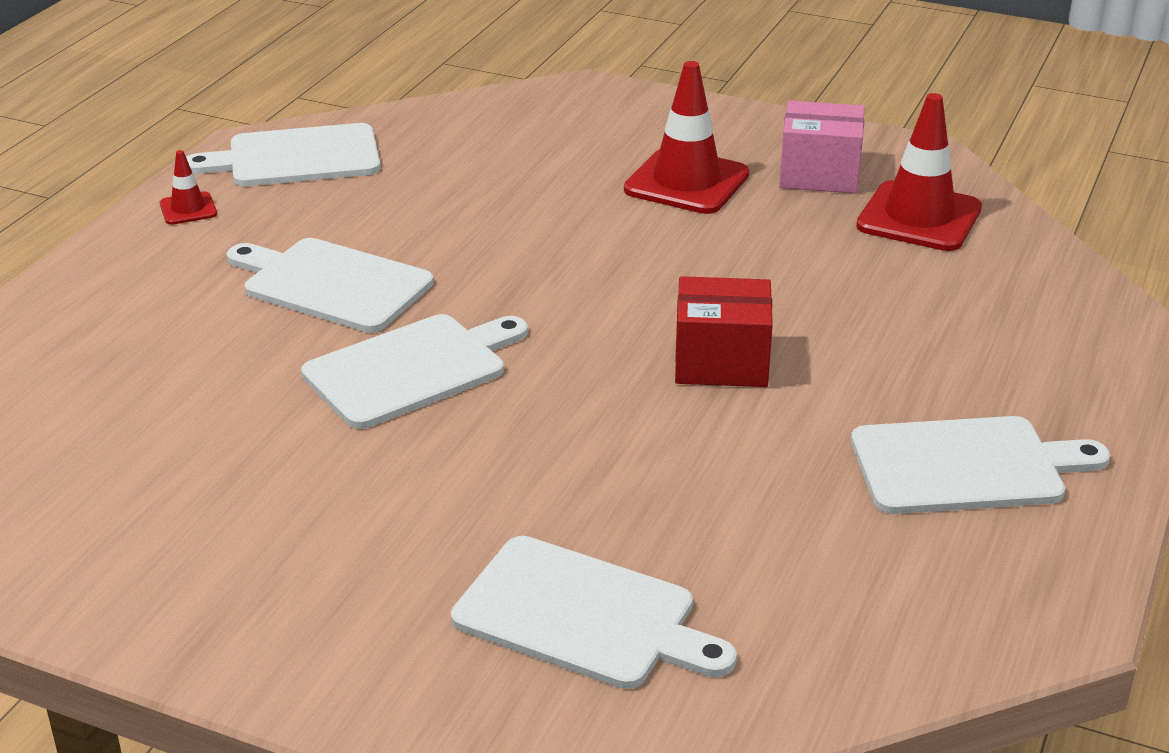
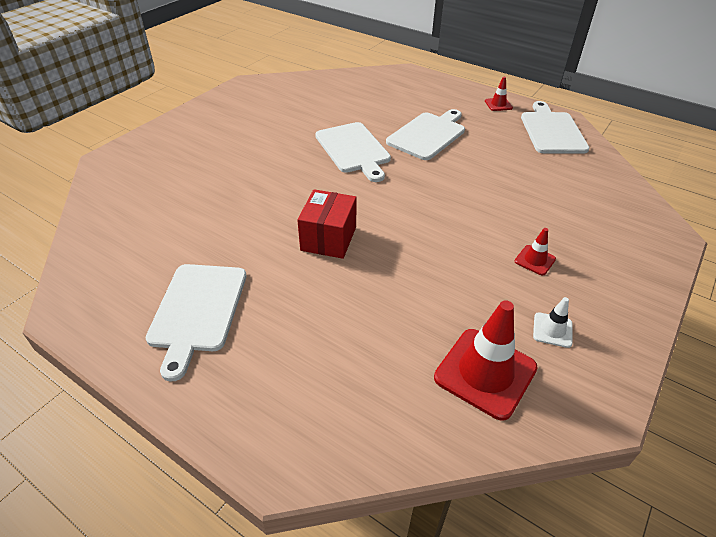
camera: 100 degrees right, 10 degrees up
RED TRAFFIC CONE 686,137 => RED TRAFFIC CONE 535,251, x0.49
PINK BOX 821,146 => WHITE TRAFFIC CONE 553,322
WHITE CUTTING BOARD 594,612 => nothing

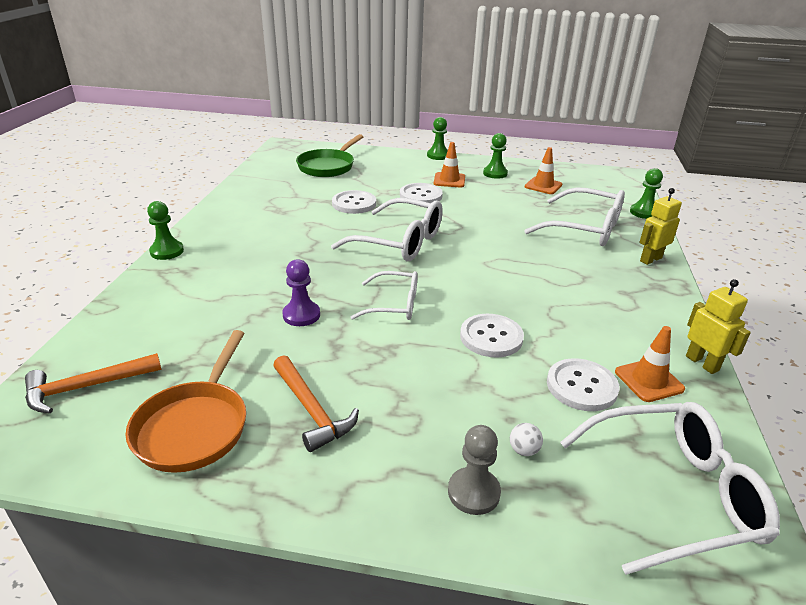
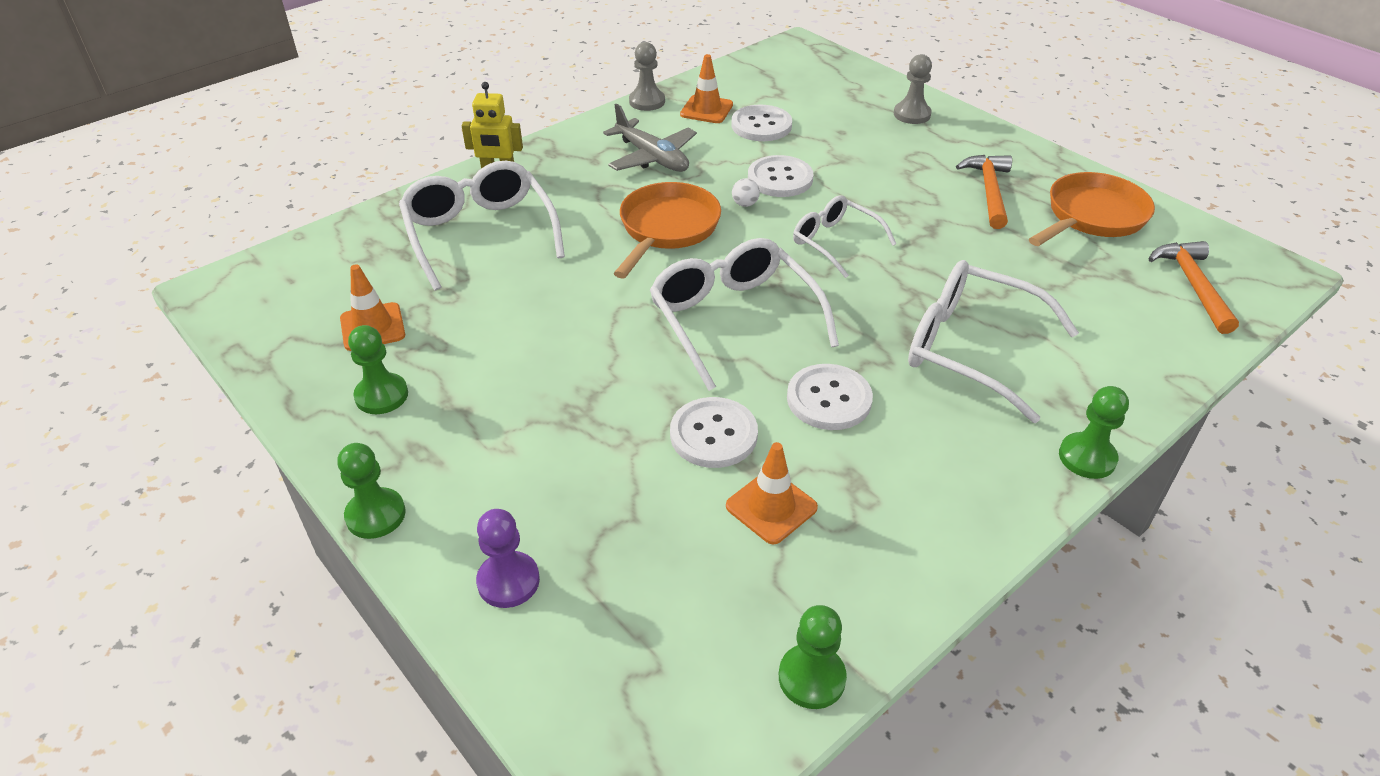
camera: 140 degrees left, 10 degrees up
GREEN PAN 329,155 => nothing
ORANGE TRAFFIC CONE 449,165 => ORANGE TRAFFIC CONE 772,493, relocated
GREEN PAWN 646,193 => GREEN PAWN 813,657, relocated
WHITE BUTTON 421,193 => WHITE BUTTON 830,397, relocated
PURPLE PAWN 301,292 => PURPLE PAWN 508,558, relocated
YELLOW ROBOT 718,326 => GREY PAWN 647,76
ORANGE HAMMER 93,383 => ORANGE HAMMER 1194,287, 105 degrees counterclockwise
WHITE GLASSES 670,488 => WHITE GLASSES 993,341, relocated
WHITE BALL 526,439 => WHITE BALL 746,192, relocated
nothing => GREY PLANE 650,138
nothing => ORANGE PAN 667,230

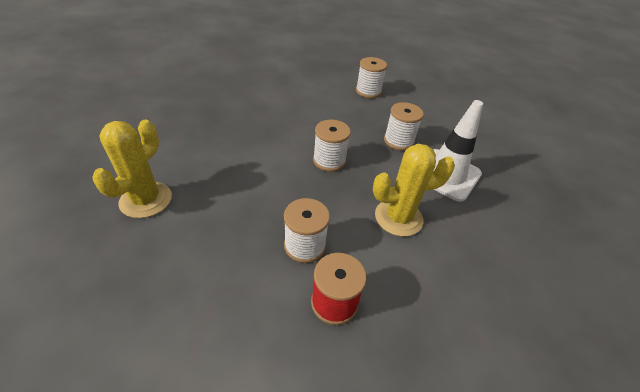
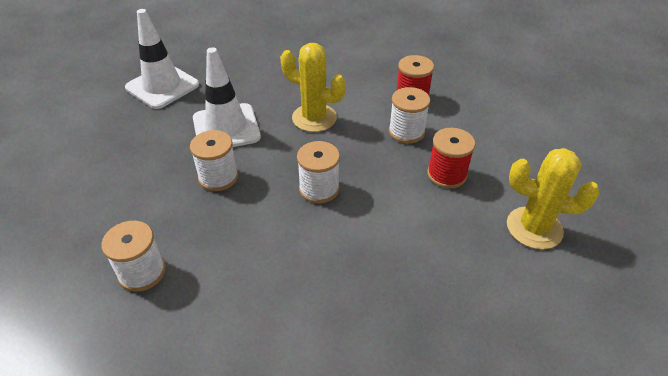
camera: 140 degrees left, 0 degrees up
YELLOW CACTUS 132,169 => YELLOW CACTUS 553,198, 45 degrees clockwise
nothing => WHITE TRAFFIC CONE 162,59
nothing => RED SPOOL 451,158

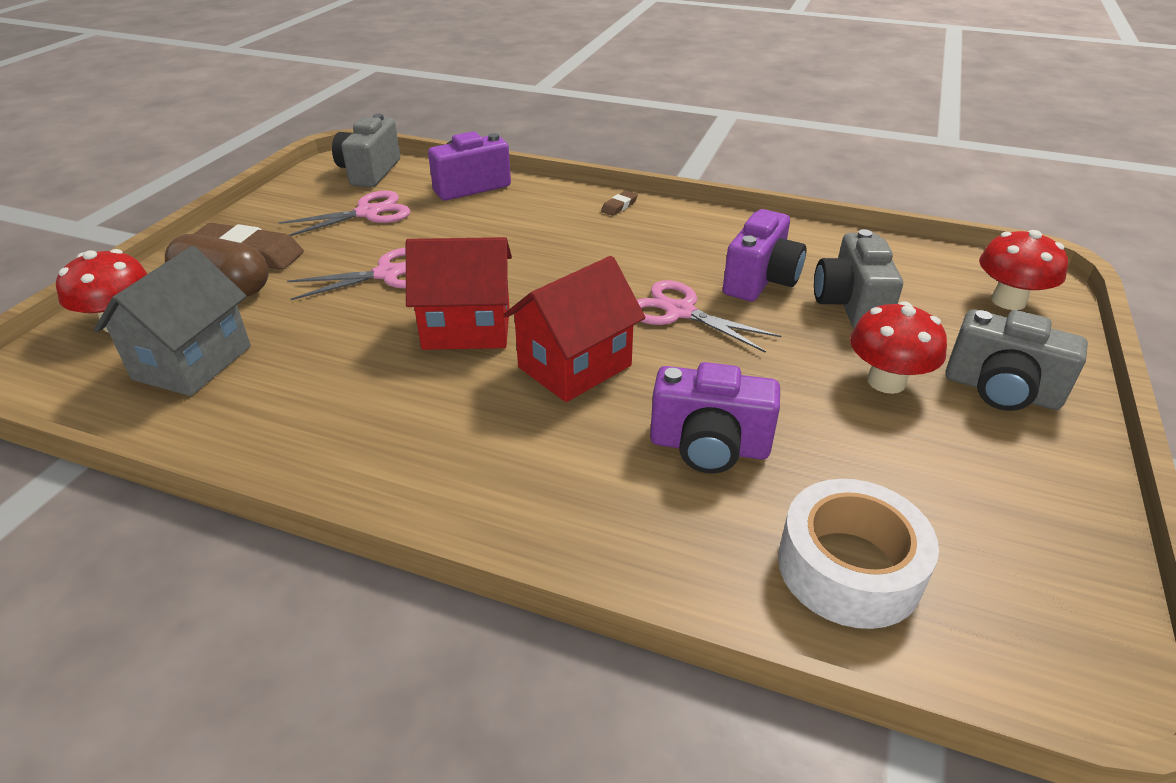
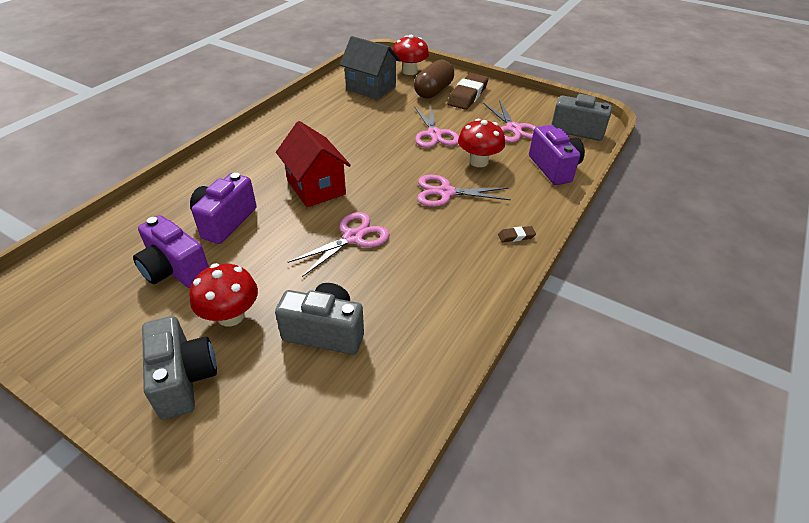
camera: 100 degrees right, 5 degrees up
BROWN ERASER 619,203 => BROWN ERASER 517,234, 60 degrees counterclockwise
PURPLE CAMERA 764,255 => PURPLE CAMERA 171,251, relocated
RED MUSHROOM 1023,270 => RED MUSHROOM 481,143, relocated
RED HOUSE 459,293 => nothing
GREY CAMERA 1016,360 => GREY CAMERA 179,368, 120 degrees clockwise
WHITE TAPE 858,554 => nothing
nothing => PINK SCISSORS 464,191

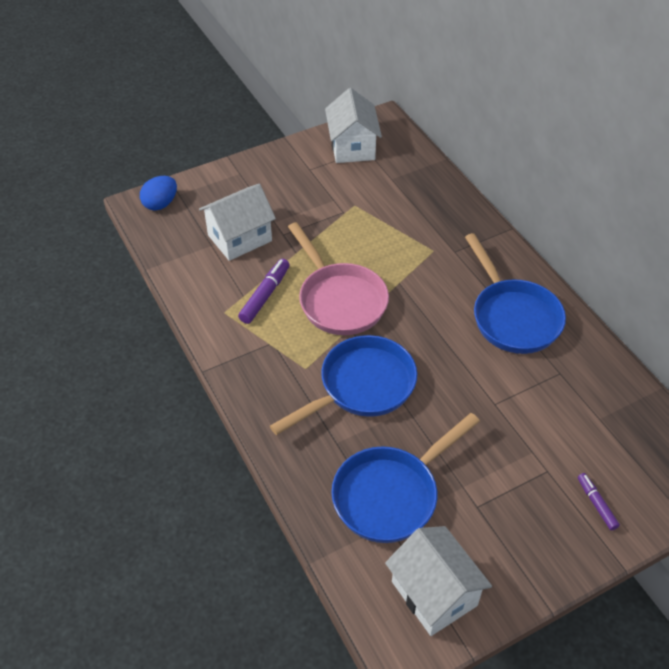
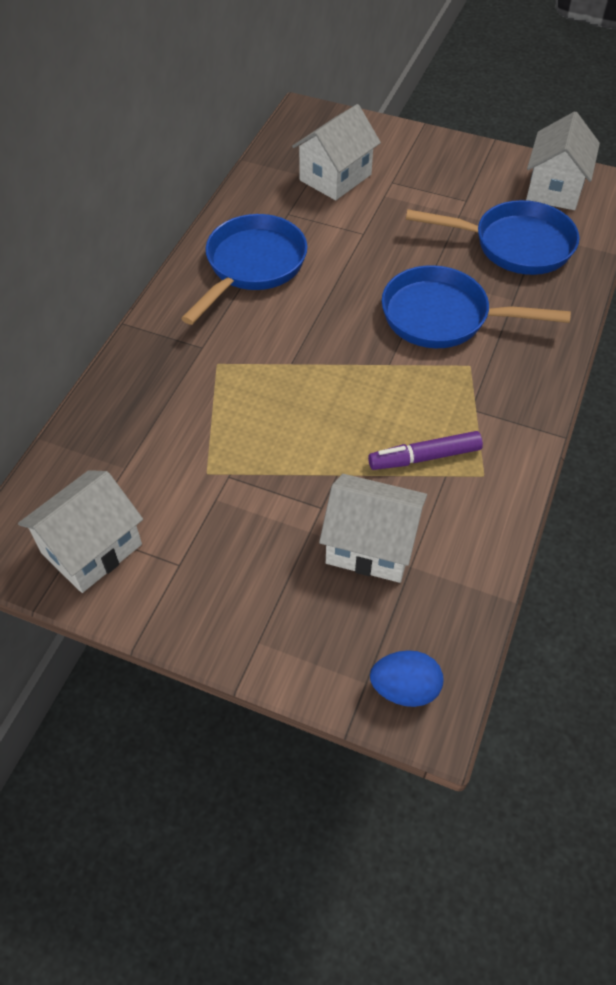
camera: 130 degrees left, 5 degrees up
PINK PAN 338,278 => nothing
PURPLE MARKER 599,501 => nothing
nothing => WHITE HOUSE 336,152

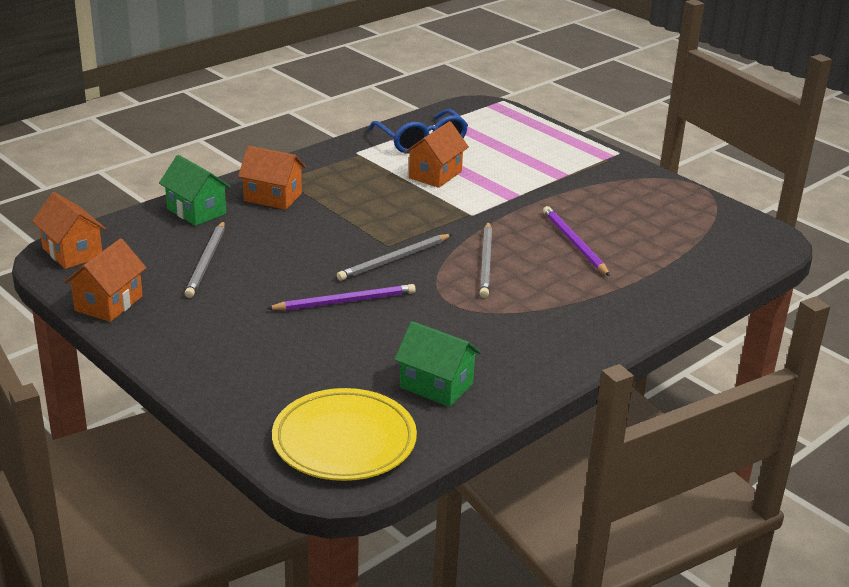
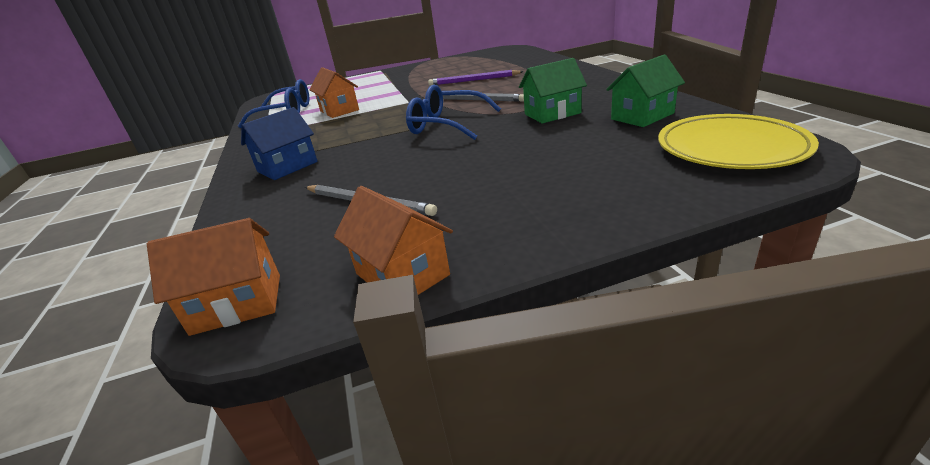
camera: 60 degrees left, 0 degrees up
ORANGE HOUSE 272,178 => BLUE HOUSE 279,143
GREEN HOUSE 195,190 => GREEN HOUSE 553,90, relocated
GREY PENCIL 394,257 => BLUE GLASSES 453,112
PURPLE PENCIL 341,297 => nothing

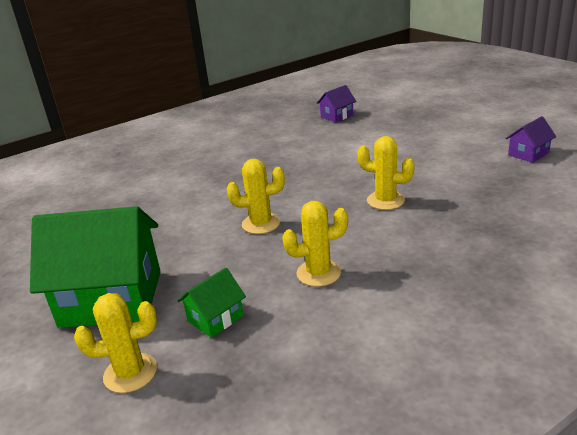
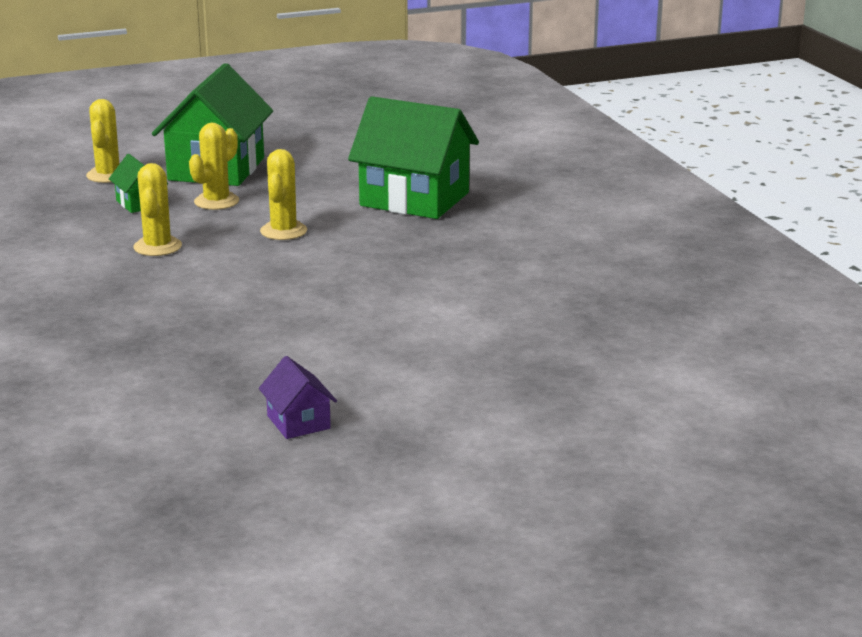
camera: 100 degrees right, 5 degrees down
PURPLE HOUSE 336,103 => nothing
YELLOW CACTUS 386,173 => YELLOW CACTUS 214,166, relocated
nothing => GREEN HOUSE 413,157

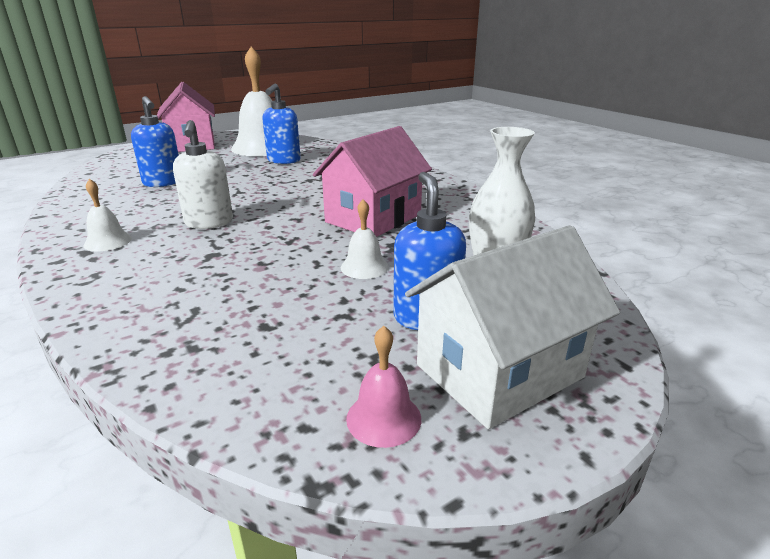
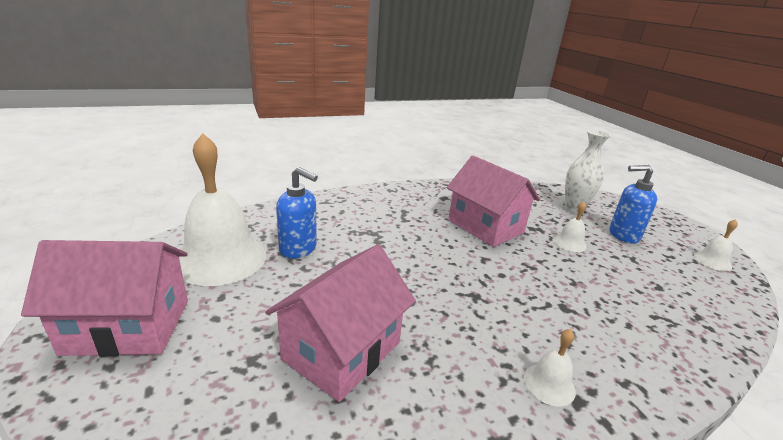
camera: 80 degrees left, 0 degrees up
BLUE SOAP DISPENSER 155,141 => PINK HOUSE 340,323
WHITE SOAP DISPENSER 203,174 => nothing
WHITE HOUSE 512,327 => nothing
PINK BELL 383,387 => WHITE BELL 716,245

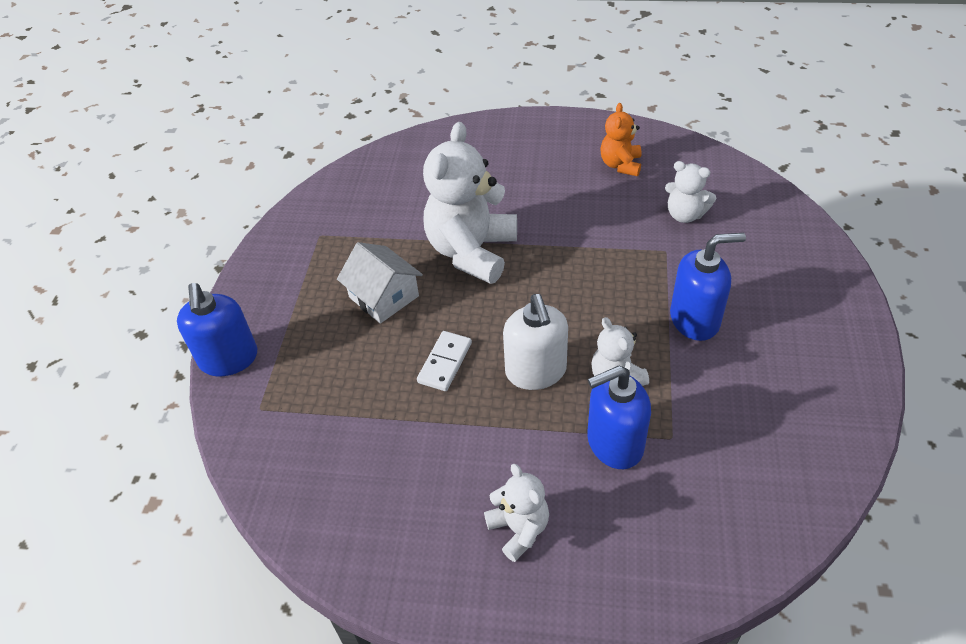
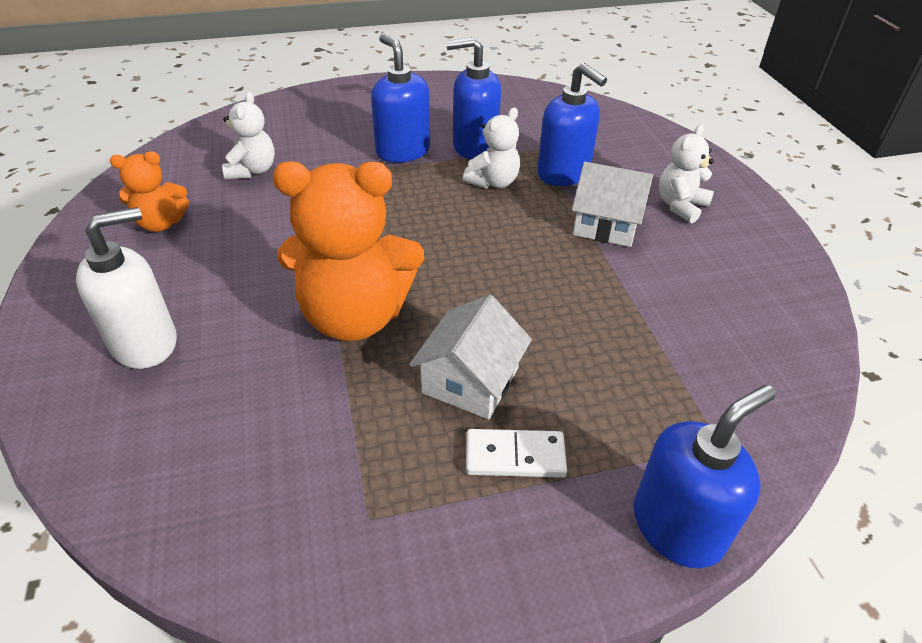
camera: 115 degrees left, 5 degrees down
WHITE TEDDY BEAR 470,203 => ORANGE TEDDY BEAR 348,251
WHITE SOAP DISPENSER 535,342 => WHITE SOAP DISPENSER 126,288, relocated
WHITE DOMINO 444,361 => WHITE DOMINO 516,453, relocated
nothing => BLUE SOAP DISPENSER 473,98
nothing => WHITE HOUSE 612,204

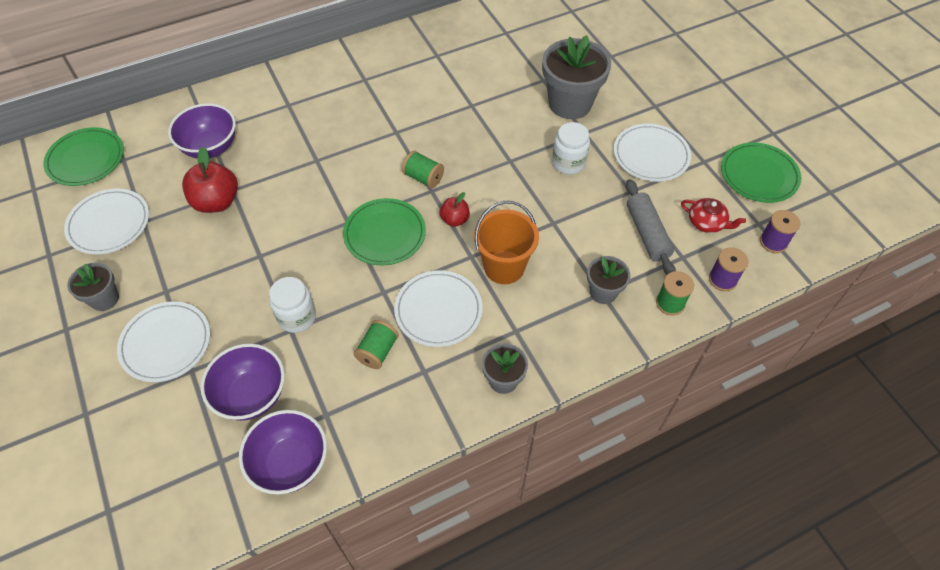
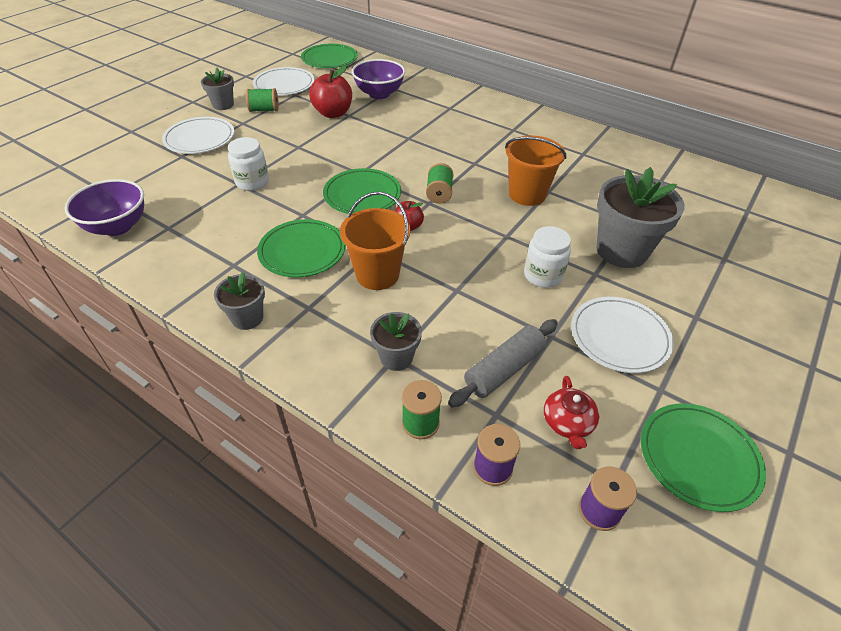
camera: 60 degrees right, 10 degrees down
WHITE PLATE 438,309 => GREEN PLATE 301,248
GREEN SPOOL 376,344 => GREEN SPOOL 262,100, relocated
PURPLE BOWL 243,382 => nothing
nothing => ORANGE BUCKET 535,170

